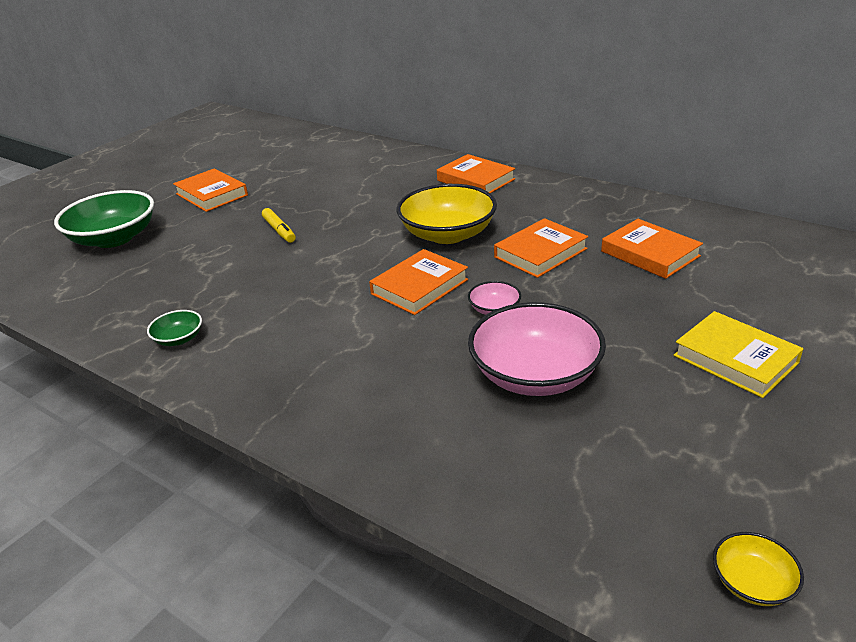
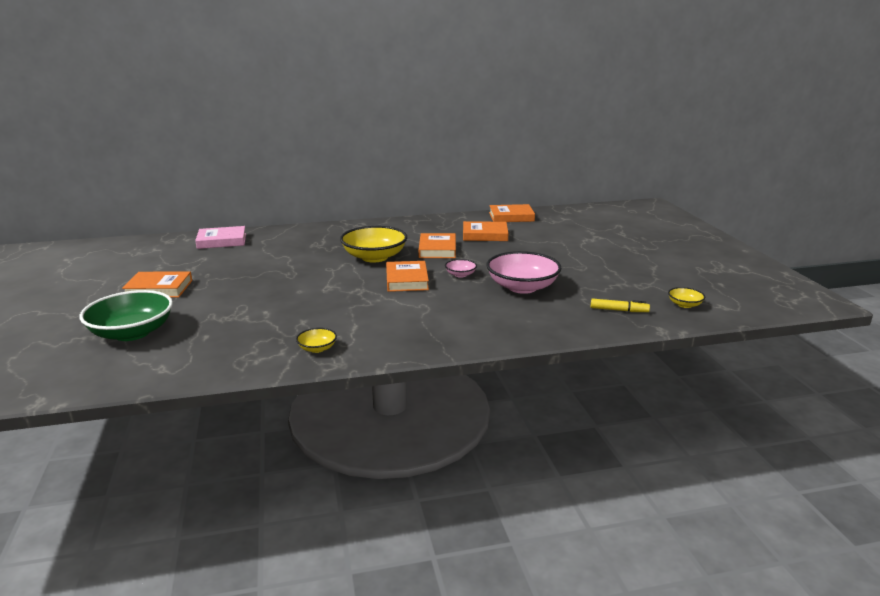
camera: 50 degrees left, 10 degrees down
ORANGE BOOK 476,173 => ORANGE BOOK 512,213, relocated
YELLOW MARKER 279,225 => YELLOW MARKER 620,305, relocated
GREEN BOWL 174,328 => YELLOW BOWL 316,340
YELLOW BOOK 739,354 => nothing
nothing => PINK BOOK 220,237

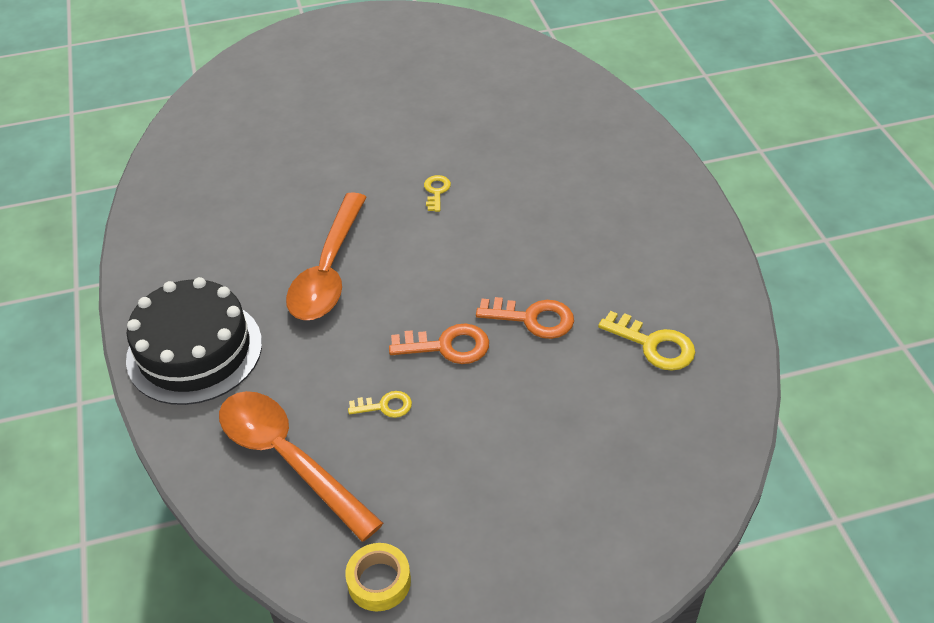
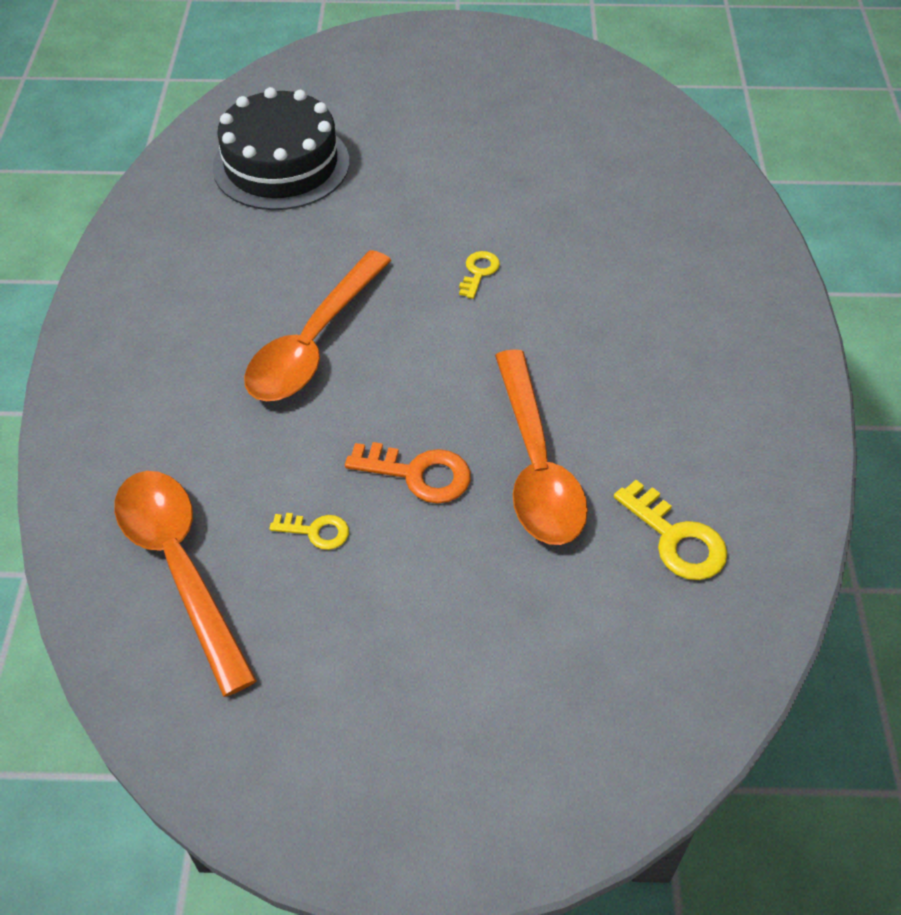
camera: 15 degrees right, 5 degrees up
BLACK CAKE 194,341 => BLACK CAKE 280,148, relocated
ORANGE KEY 525,318 => ORANGE SPOON 541,447
YELLOW TAPE 378,577 => nothing

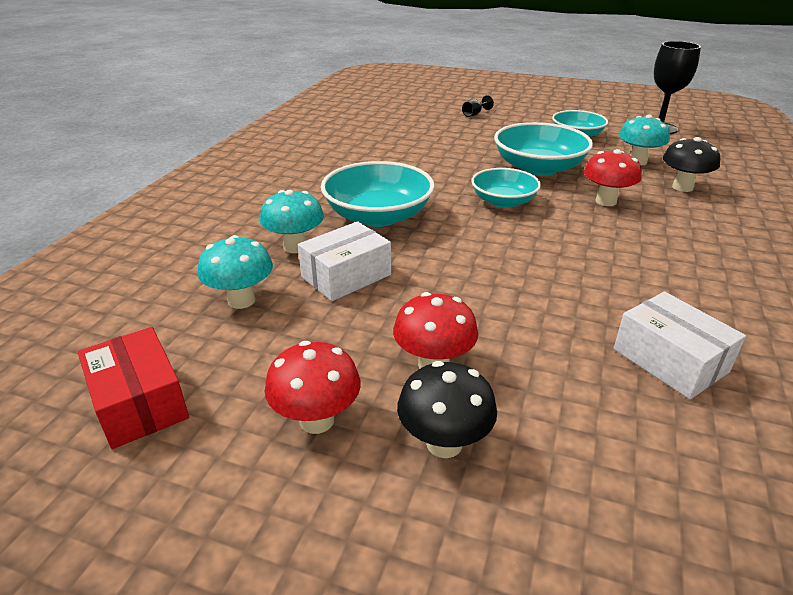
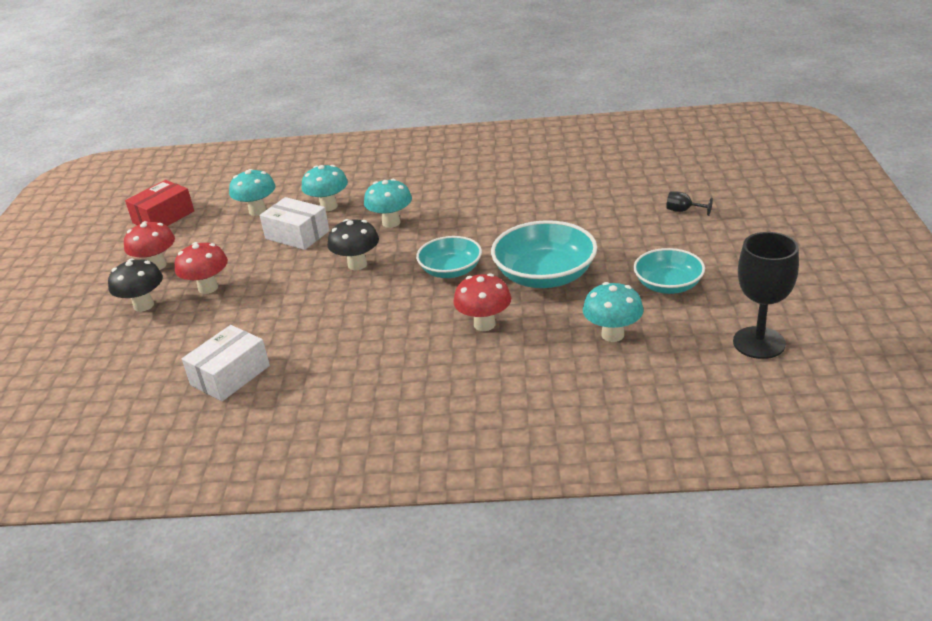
camera: 75 degrees right, 0 degrees up
BLACK MUSHROOM 691,164 => BLACK MUSHROOM 353,244, relocated
TURQUOISE BOWL 377,194 => TURQUOISE MUSHROOM 388,203

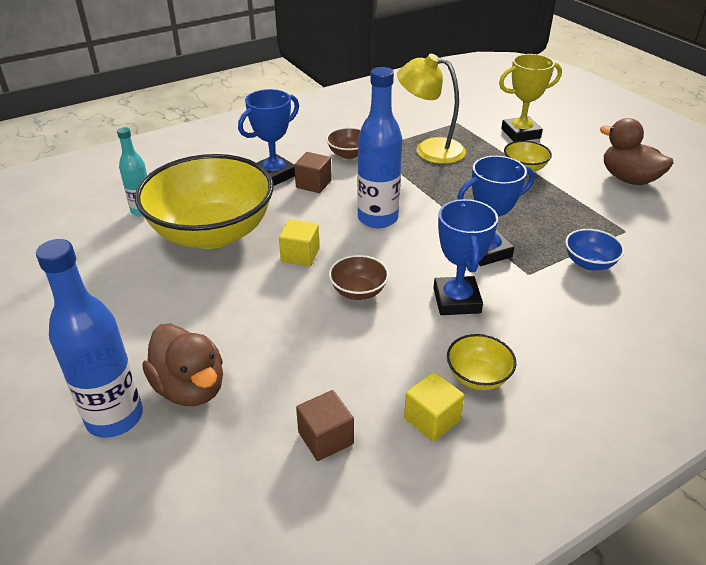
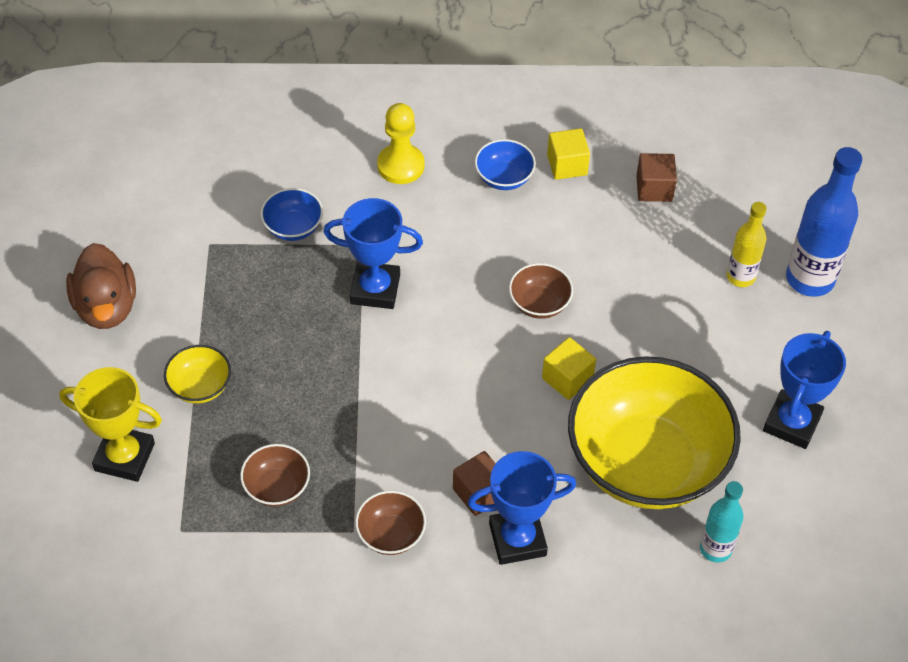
camera: 150 degrees left, 15 degrees up
YELLOW LAMP 431,109 => BROWN BOWL 275,475
BLUE BOTTLE 379,147 => nothing
BLUE TROPHY 466,257 => BLUE TROPHY 804,390, relocated
BROWN DUCK 182,365 => YELLOW BOTTLE 747,244
YELLOW BOWL 481,362 => BLUE BOWL 505,164
nothing => YELLOW PAWN 401,143

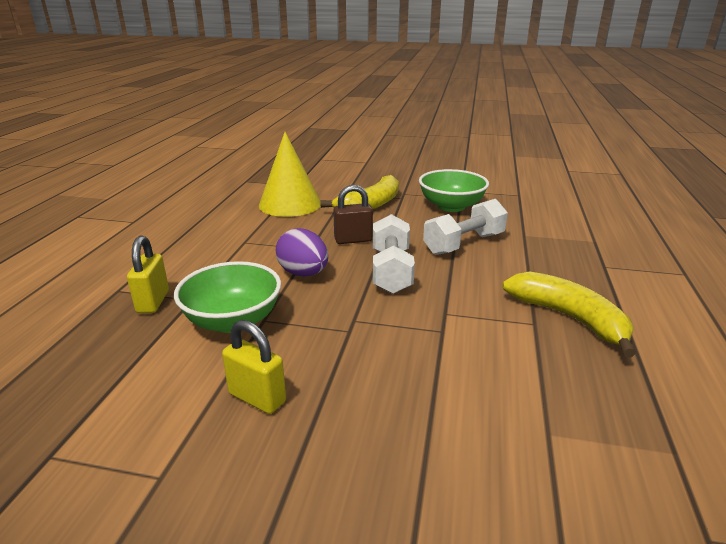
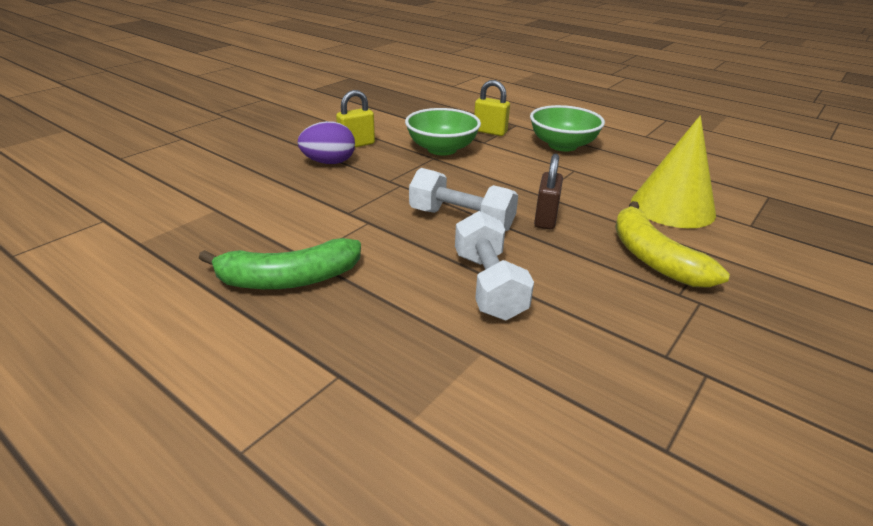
camera: 115 degrees right, 5 degrees up
GREEN BOWL 454,190 => GREEN BOWL 567,128, relocated
PURPLE EGG 302,252 => PURPLE EGG 326,142, relocated
YELLOW BANANA 569,314 => GREEN BANANA 280,263

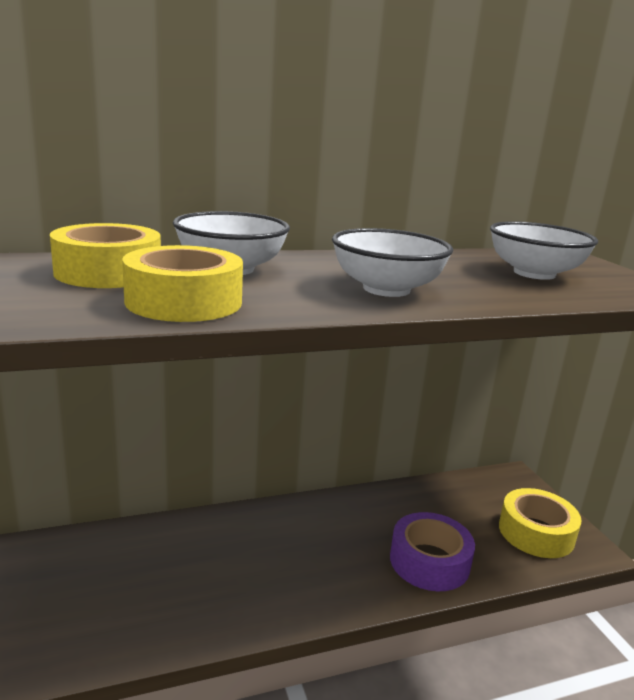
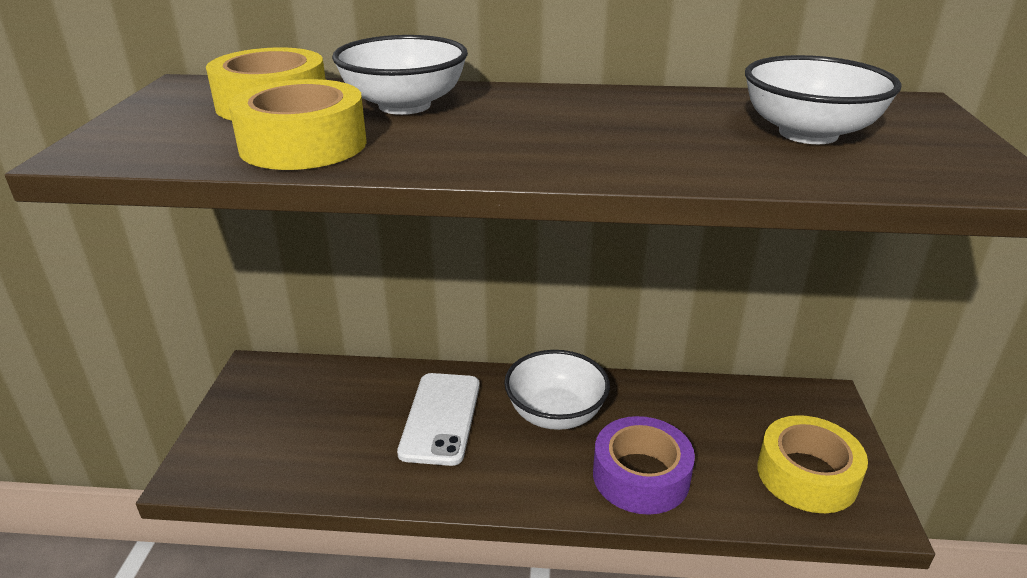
camera: 25 degrees right, 10 degrees up
WHITE BOWL 392,262 => WHITE BOWL 557,390, relocated
nothing => WHITE PHONE 438,419

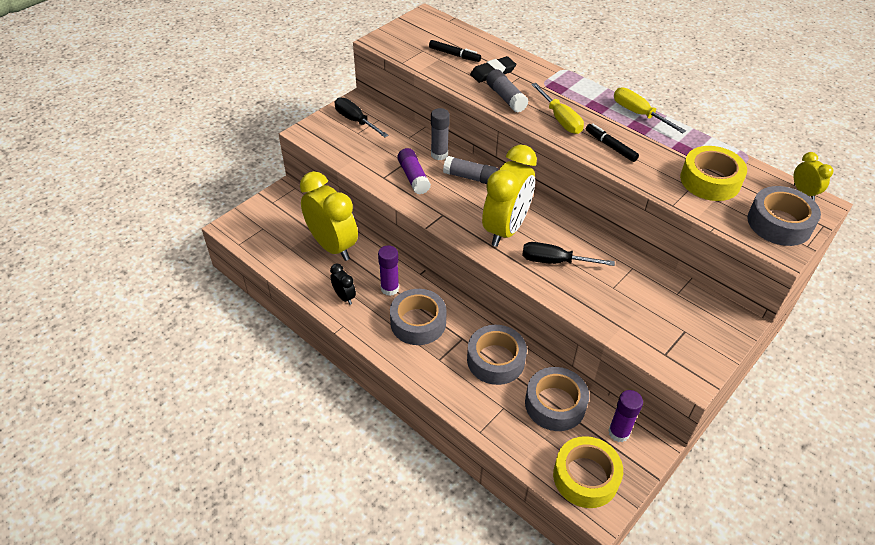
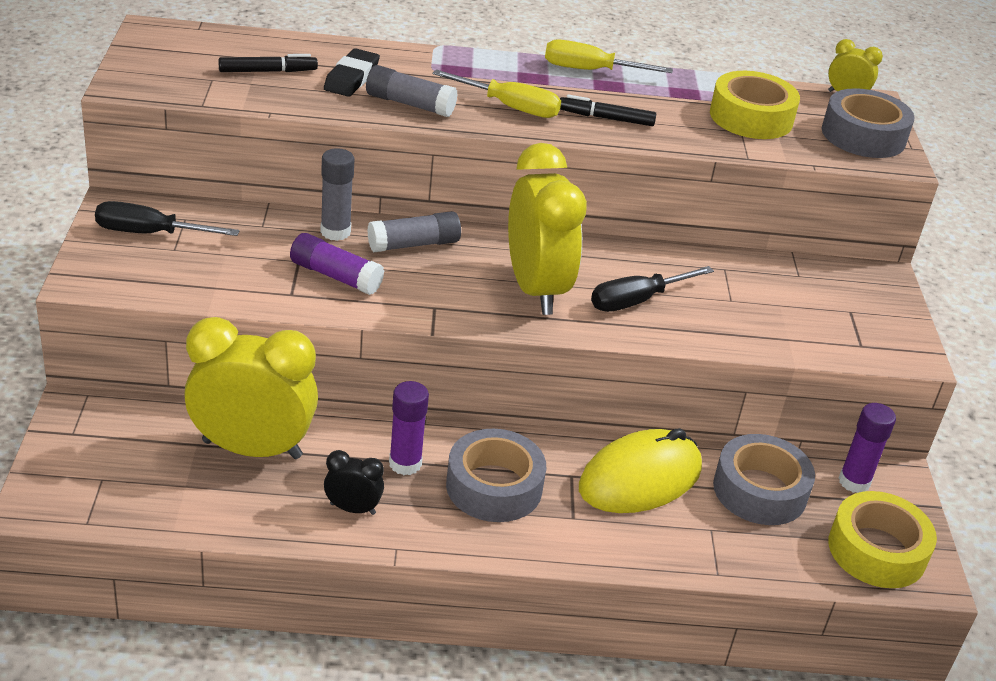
camera: 45 degrees left, 10 degrees down
GREY TAPE 497,355 => YELLOW MOUSE 640,470

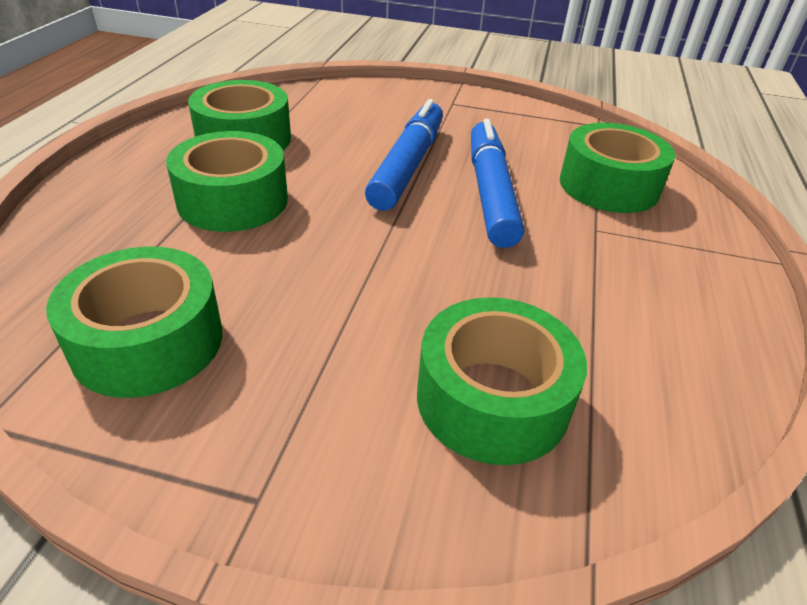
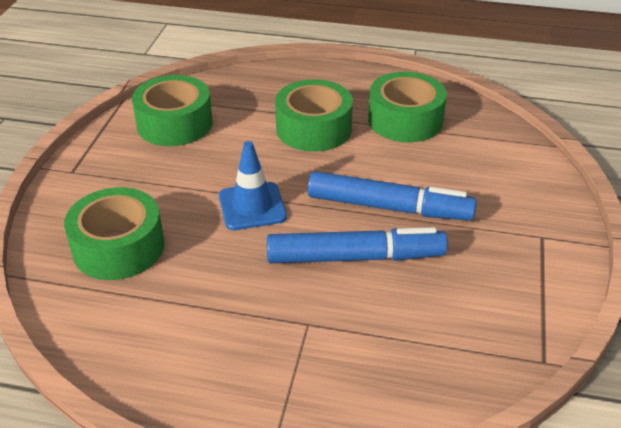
camera: 90 degrees right, 0 degrees up
GREEN TAPE 617,168 => nothing
nothing => BLUE TRAFFIC CONE 253,185

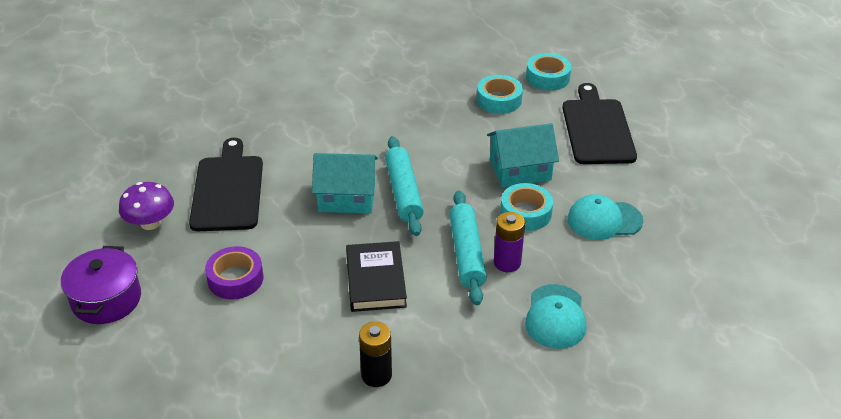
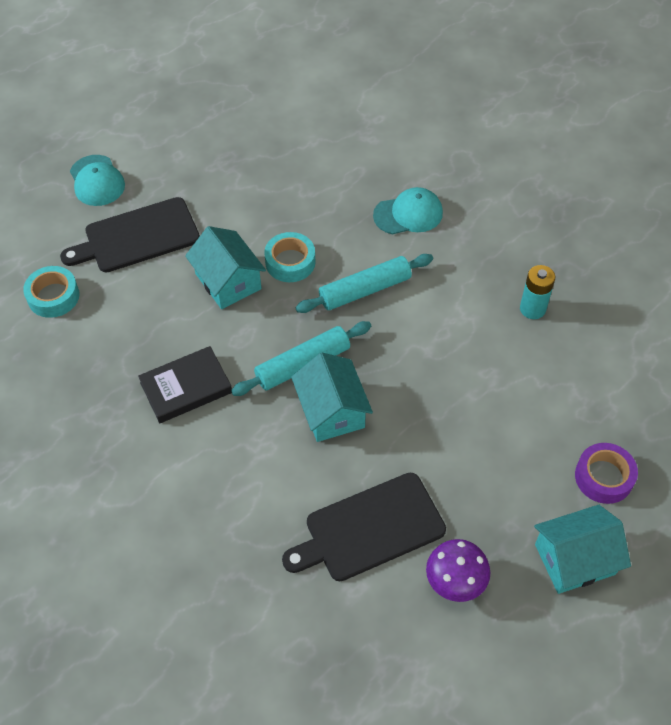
camera: 110 degrees left, 15 degrees up
TURQUOISE TAPE 500,94 => nothing
TURQUOISE CAP 605,217 => TURQUOISE CAP 97,180, relocated
PURPLE BATTERY 509,242 => nothing
BLACK BOOK 376,276 => BLACK BOOK 185,384, relocated
PURPLE POT 101,285 => TURQUOISE HOUSE 582,549
PURPLE TAPE 234,273 => PURPLE TAPE 606,473, relocated
BLACK BATTERY 375,354 => TURQUOISE BATTERY 537,292

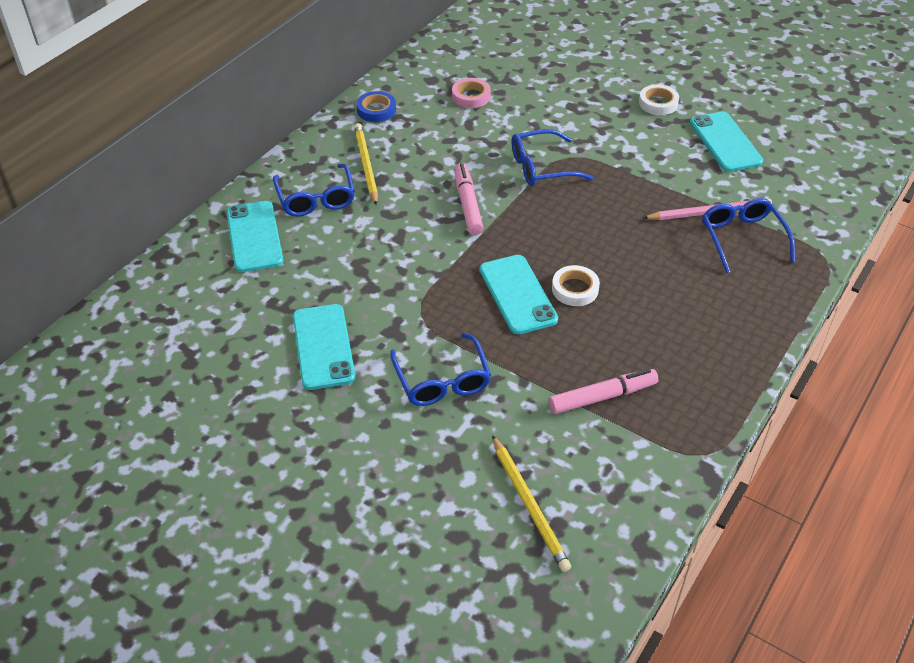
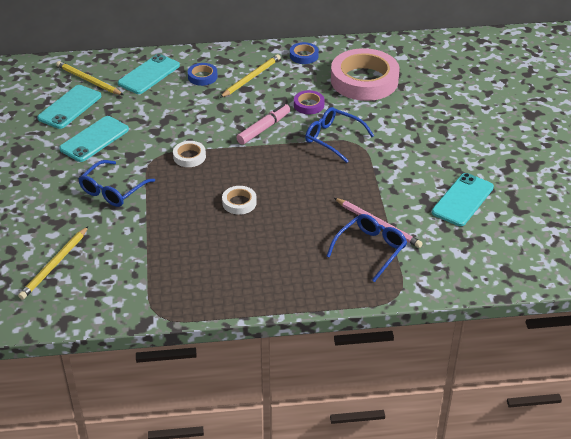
camera: 50 degrees right, 5 degrees down
PINK TAPE 471,93 => PINK TAPE 365,74, x2.27
WHITE TAPE 659,99 => WHITE TAPE 189,154, relocated
BLUE GLASSES 314,190 => BLUE TAPE 203,74
TURQUOISE PHONE 519,294 => TURQUOISE PHONE 69,107, relocated
PINK MARKER 603,391 => nothing
nothing => YELLOW PENCIL 89,78
nothing => PURPLE TAPE 309,102

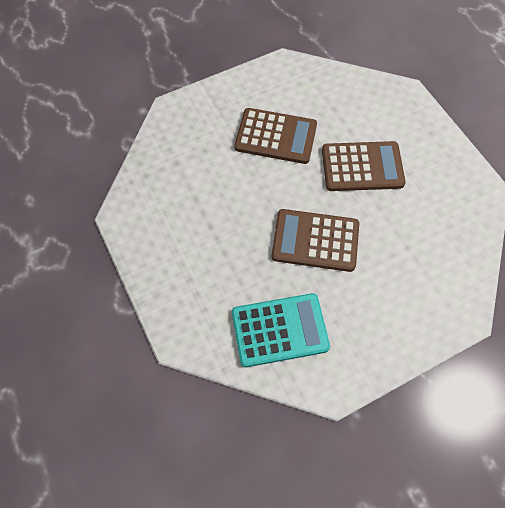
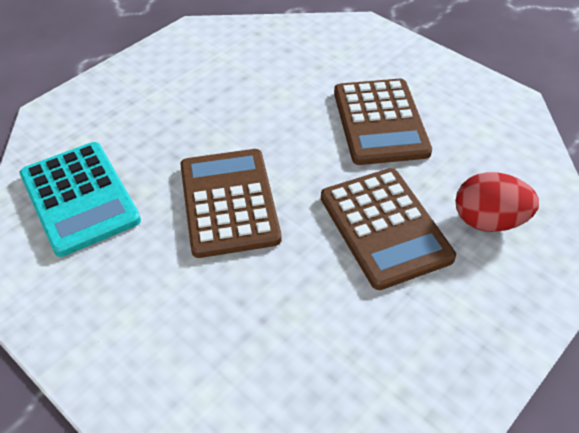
camera: 70 degrees right, 15 degrees down
nothing => RED EGG 497,202

